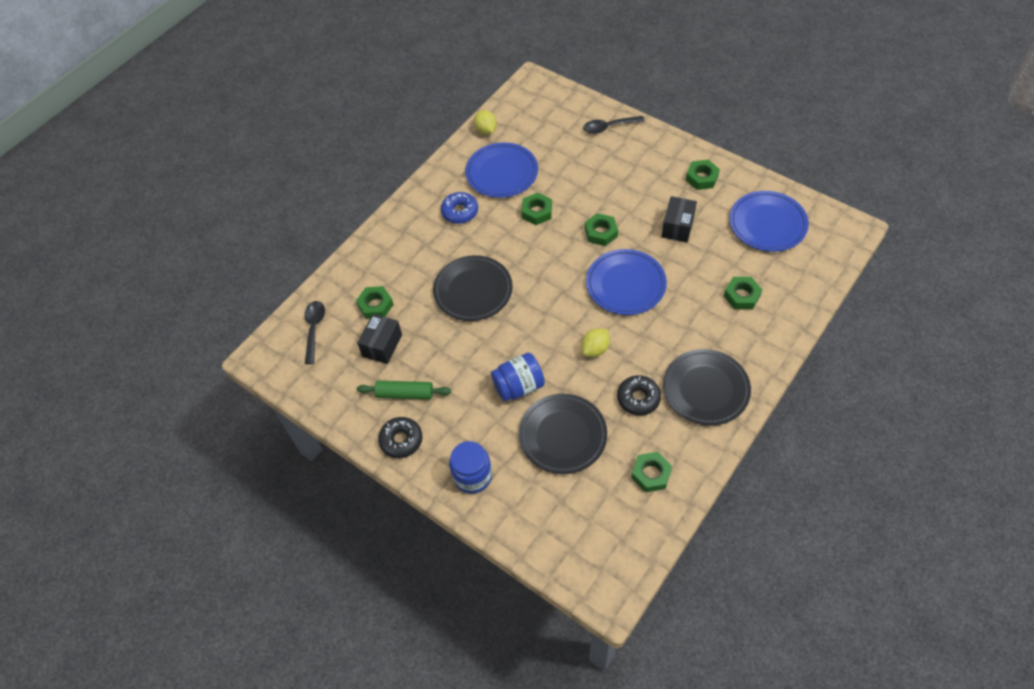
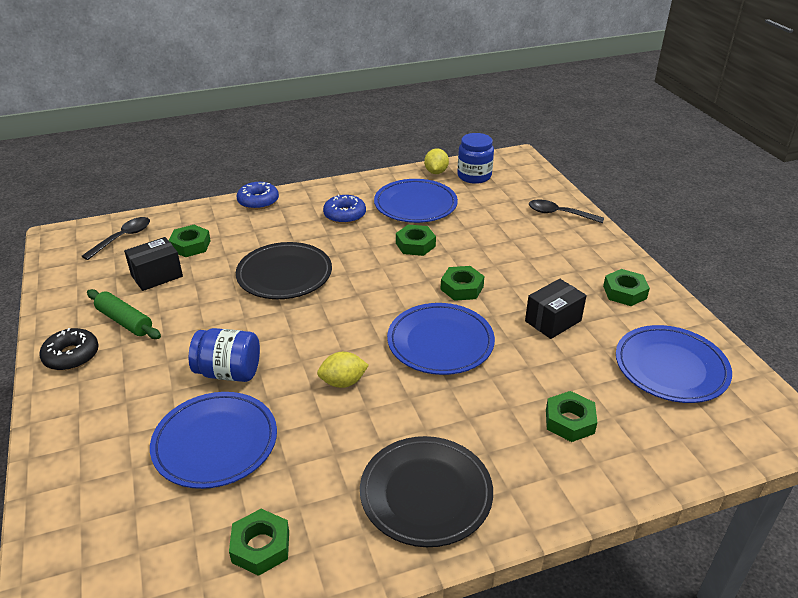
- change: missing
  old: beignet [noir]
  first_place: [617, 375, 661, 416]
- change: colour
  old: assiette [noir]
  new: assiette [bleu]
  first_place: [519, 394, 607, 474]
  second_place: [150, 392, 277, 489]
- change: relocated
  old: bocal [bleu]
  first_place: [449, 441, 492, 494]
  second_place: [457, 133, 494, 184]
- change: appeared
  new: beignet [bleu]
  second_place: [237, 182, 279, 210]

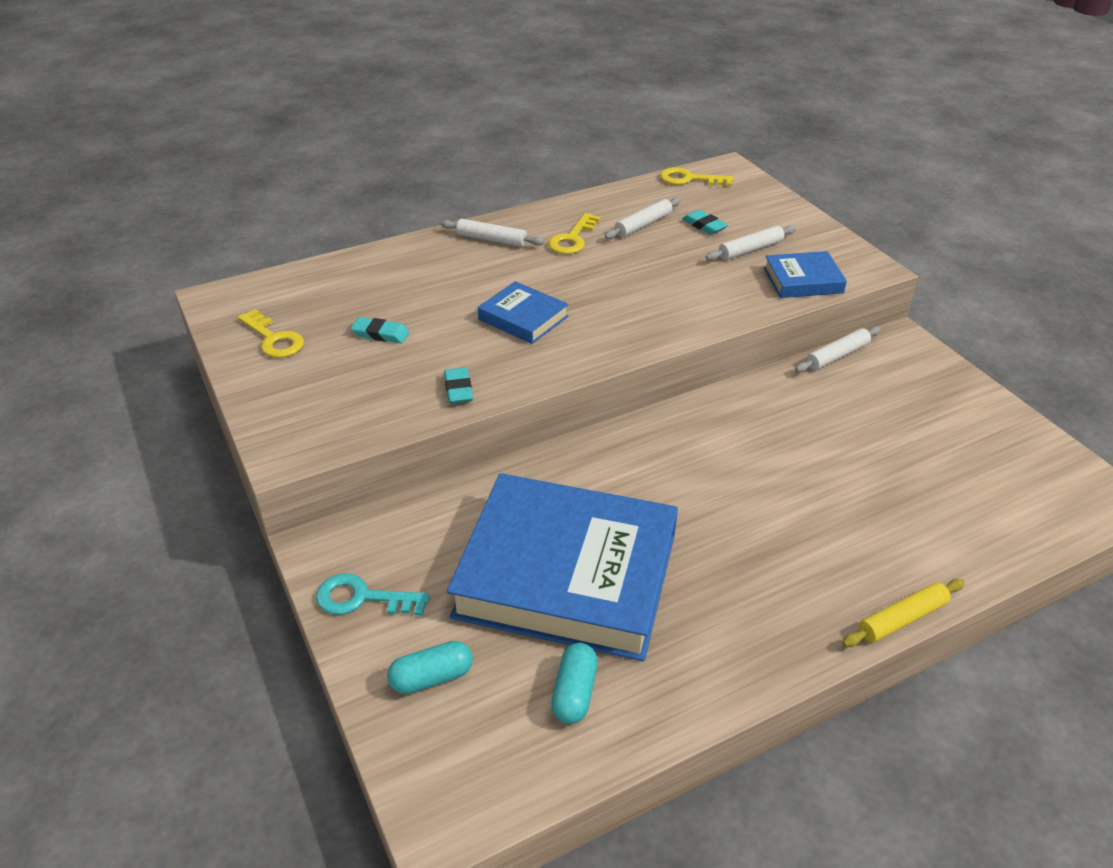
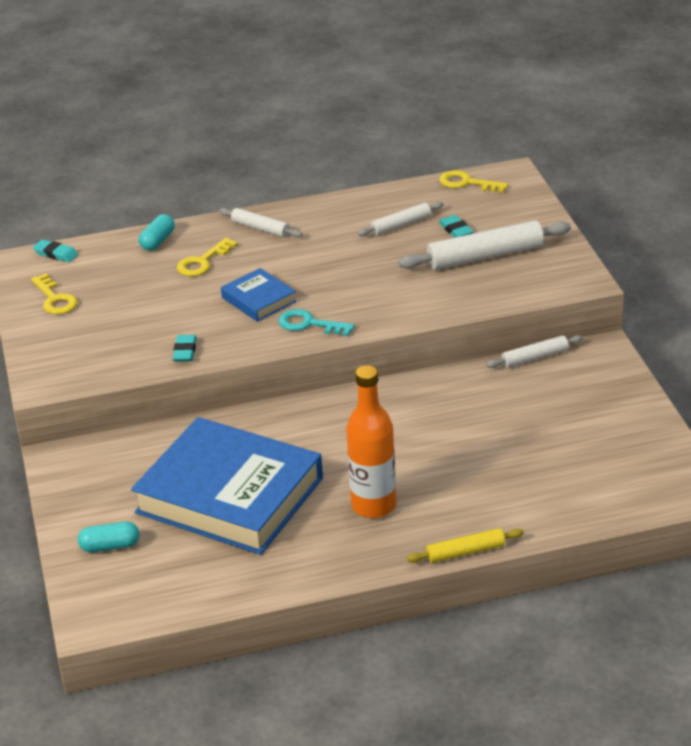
- change: relocated
  old: clé [jaune]
  first_place: [548, 213, 601, 254]
  second_place: [177, 238, 238, 276]
- change: size
  old: rouleau à pâtisserie [blanc]
  first_place: [706, 225, 796, 261]
  second_place: [398, 220, 571, 270]
  factor: 1.77
- change: missing
  old: livre [bleu]
  first_place: [764, 251, 847, 298]
- change: relocated
  old: gomme [turquoise]
  first_place: [351, 317, 410, 343]
  second_place: [33, 240, 78, 262]
- change: relocated
  old: clé [turquoise]
  first_place: [316, 573, 430, 616]
  second_place: [278, 309, 355, 336]
- change: relocated
  old: gélule [turquoise]
  first_place: [551, 643, 598, 724]
  second_place: [139, 214, 175, 251]
- change: appeared
  new: bouteille [orange]
  second_place: [346, 365, 396, 518]

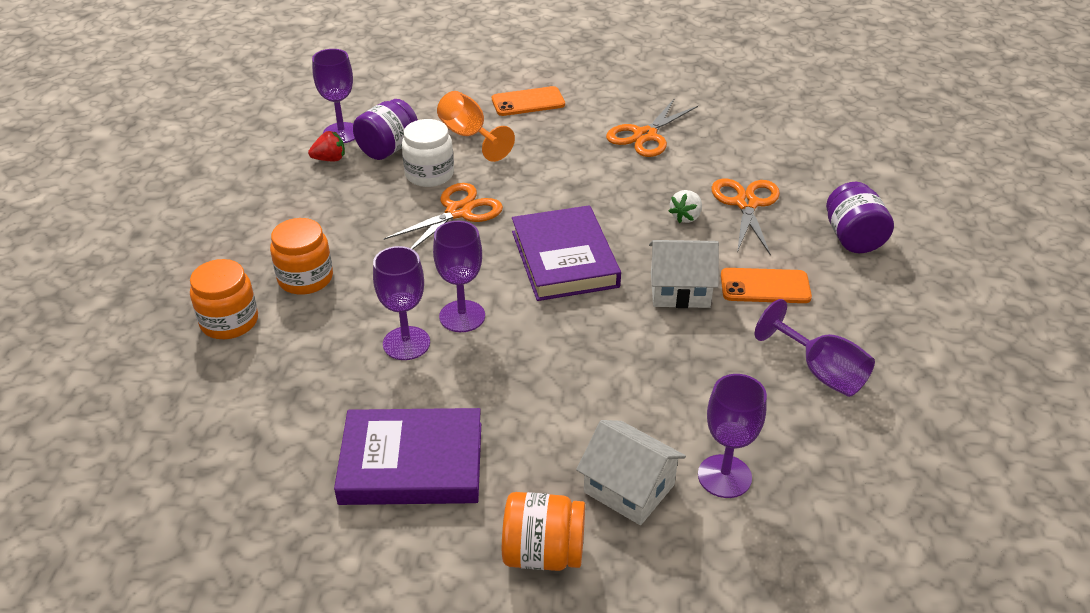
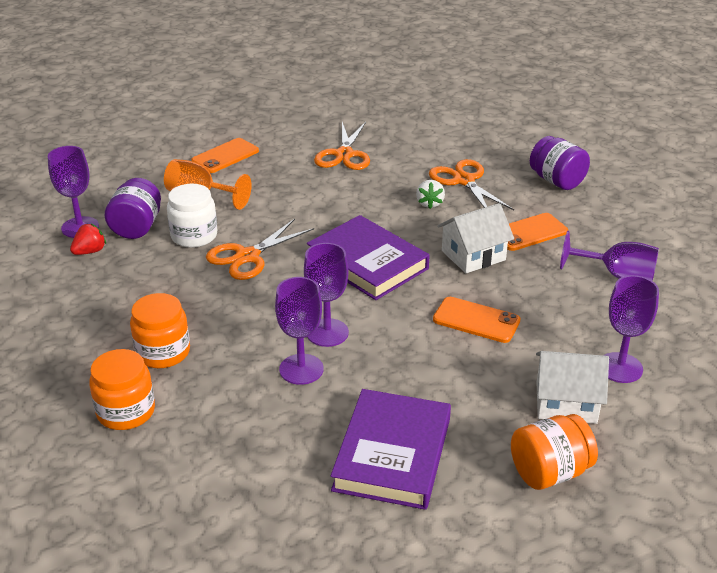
- change: spun
  old: ciseaux [orange]
  first_place: [383, 183, 503, 249]
  second_place: [206, 219, 314, 280]
  degrees: -150
- change: spun
  old: livre [violet]
  first_place: [334, 408, 481, 505]
  second_place: [331, 389, 451, 510]
  degrees: -45
- change: appeared
  new: téléphone [orange]
  second_place: [433, 297, 521, 343]

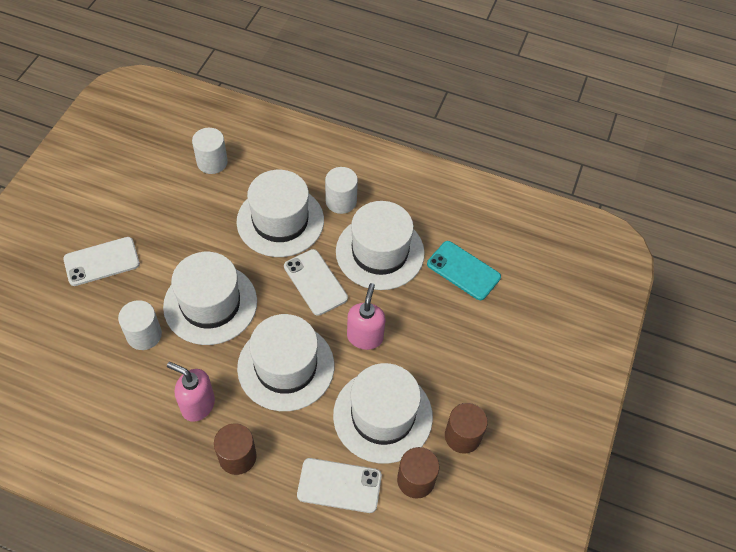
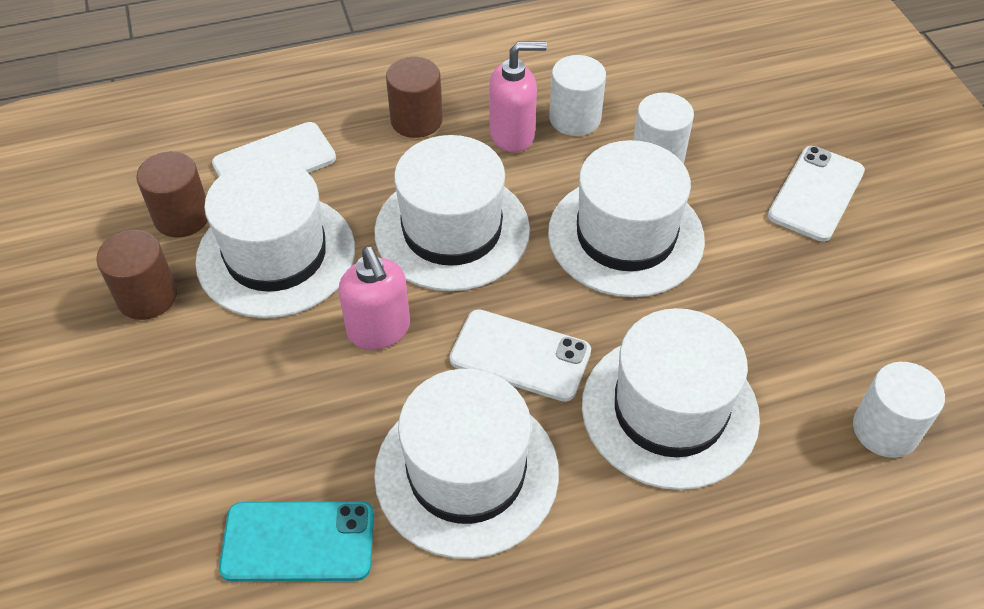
- change: relocated
  old: cylindre [blanc]
  first_place: [325, 167, 358, 214]
  second_place: [549, 55, 606, 136]

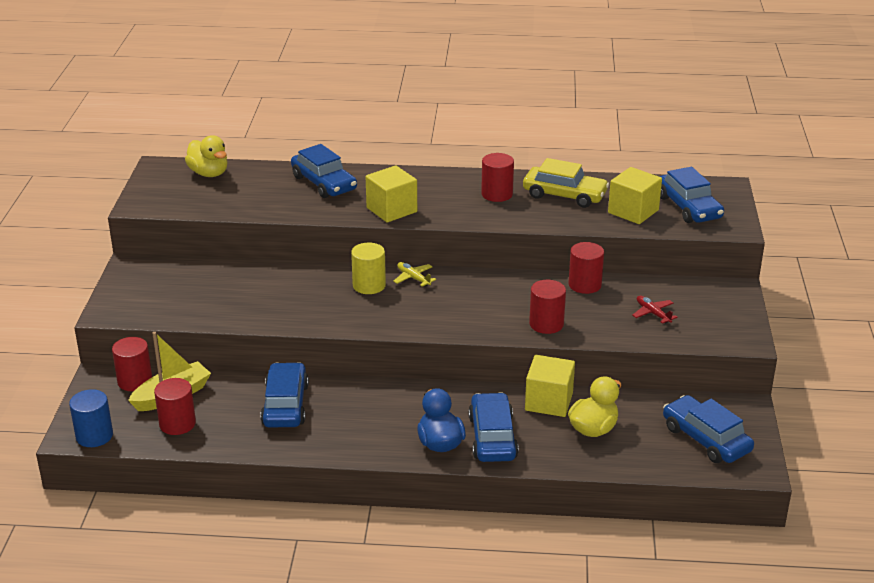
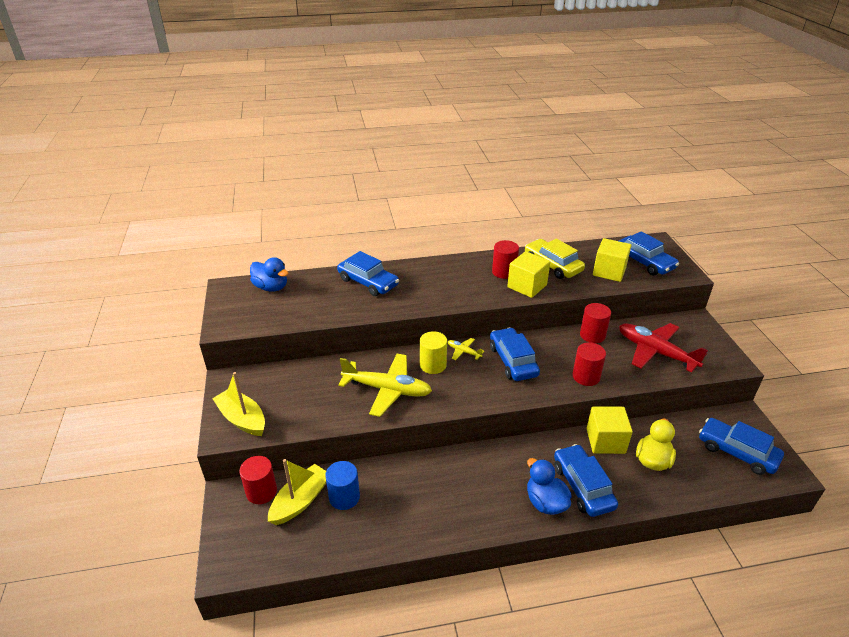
- change: colour
  old: canard [jaune]
  new: canard [bleu]
  first_place: [185, 135, 228, 177]
  second_place: [250, 257, 289, 292]
- change: spun
  old: voiture [jaune]
  first_place: [523, 158, 609, 208]
  second_place: [525, 239, 585, 279]
  degrees: -135
- change: relocated
  old: cube [jaune]
  first_place: [366, 165, 417, 223]
  second_place: [507, 251, 550, 298]
- change: size
  old: avion [rouge]
  first_place: [632, 296, 678, 324]
  second_place: [619, 323, 708, 373]
  factor: 2.2
- change: relocated
  old: voiture [bleu]
  first_place: [260, 362, 309, 428]
  second_place: [490, 327, 540, 381]
- change: missing
  old: cylindre [rouge]
  first_place: [154, 378, 196, 435]
- change: relocated
  old: cylindre [bleu]
  first_place: [69, 389, 113, 447]
  second_place: [325, 461, 360, 510]
- change: appeared
  new: avion [jaune]
  second_place: [338, 354, 432, 417]
- change: appeared
  new: bateau [jaune]
  second_place: [212, 372, 265, 436]

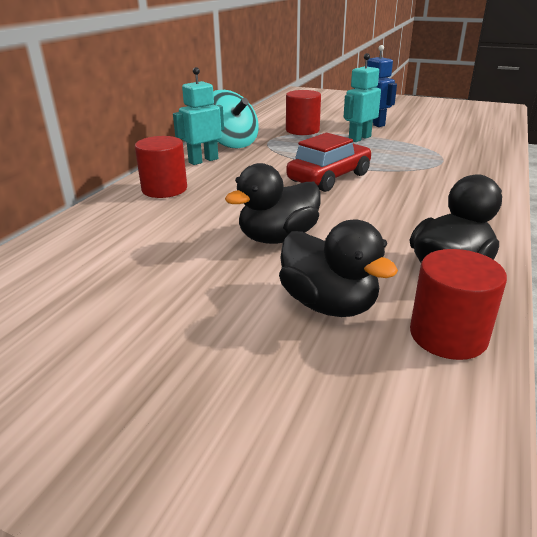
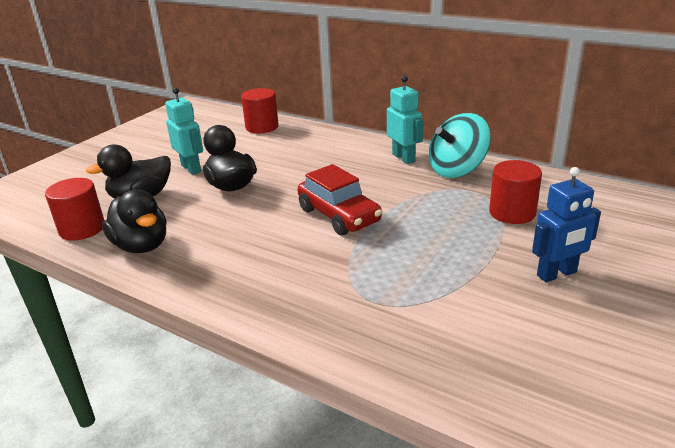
- change: relocated
  old: robot [turquoise]
  first_place: [344, 53, 381, 142]
  second_place: [165, 87, 203, 175]
- change: relocated
  old: cylindre [rouge]
  first_place: [135, 136, 187, 198]
  second_place: [241, 88, 279, 133]

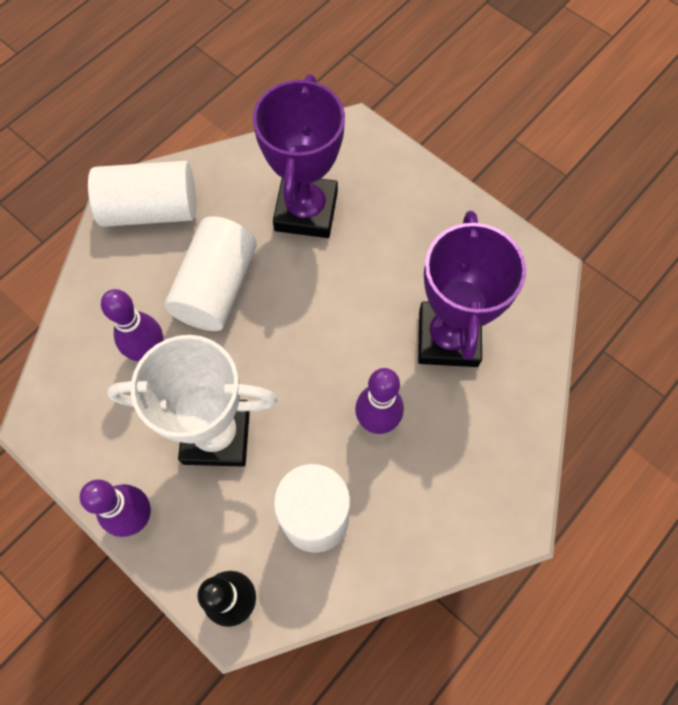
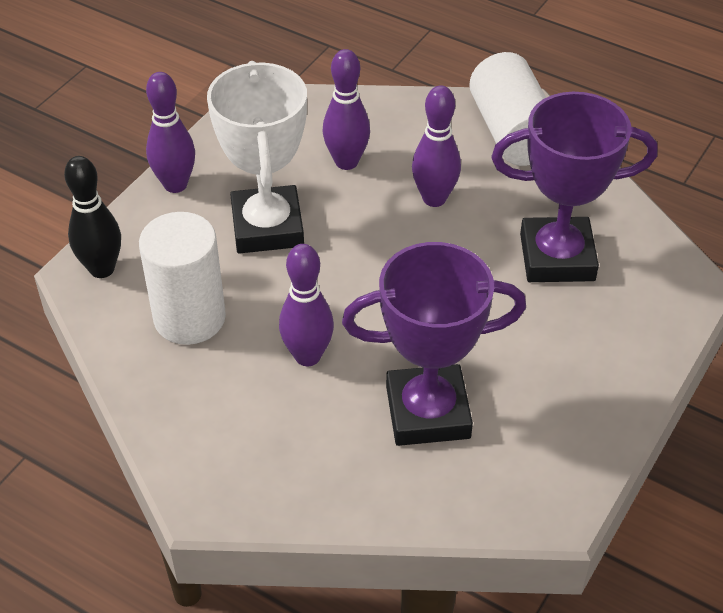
- change: exchanged
  old: cylindre [blanc]
  new: quille [violet]
  first_place: [165, 216, 257, 331]
  second_place: [412, 85, 461, 207]

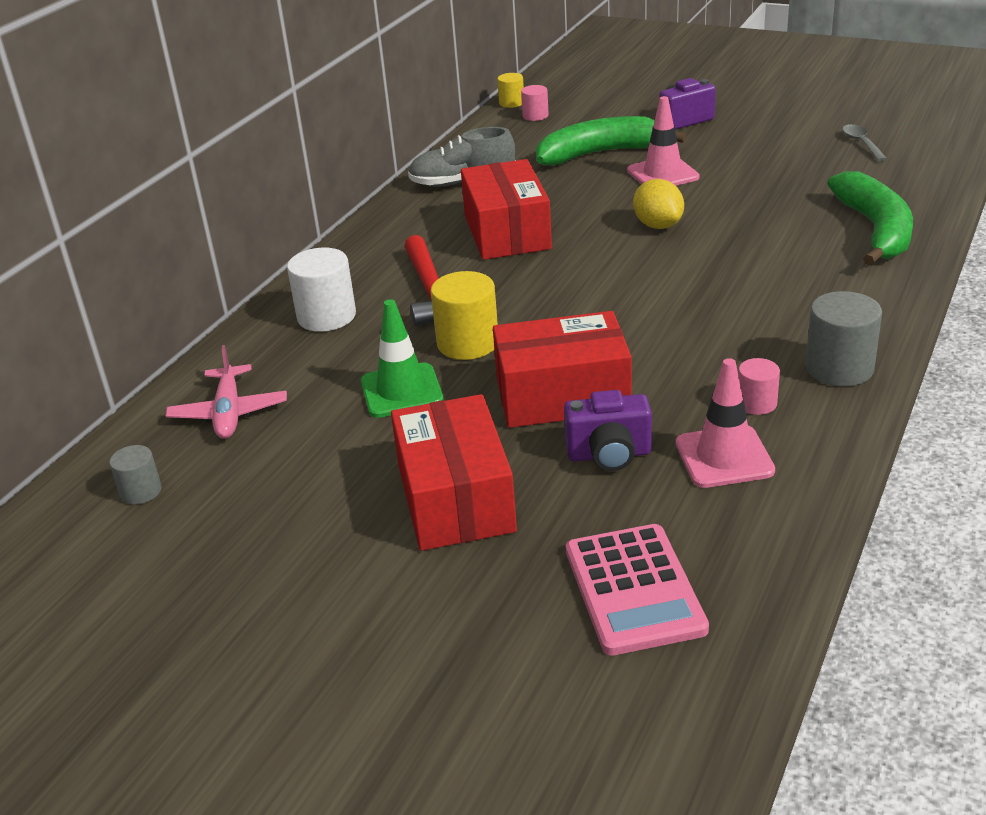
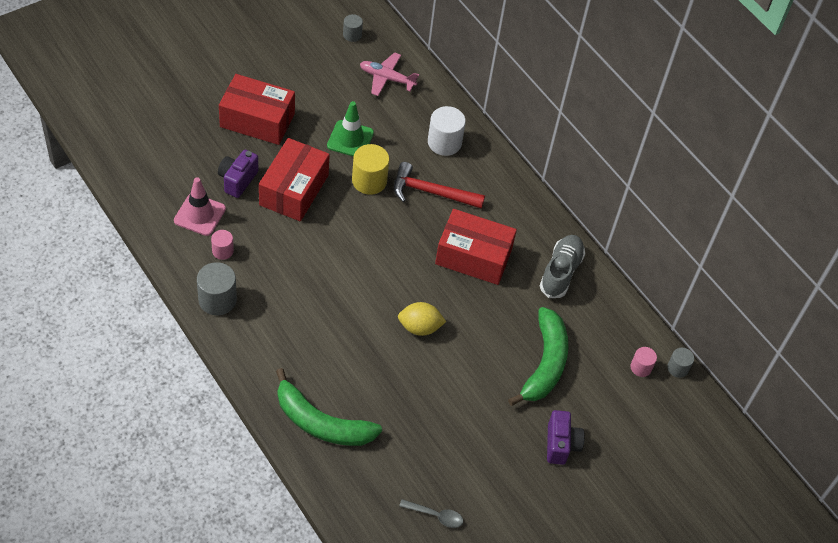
- change: colour
  old: cylindre [jaune]
  new: cylindre [gris]
  first_place: [497, 73, 524, 108]
  second_place: [667, 348, 694, 378]
- change: missing
  old: cône de chantier [rose]
  first_place: [627, 96, 700, 186]
- change: missing
  old: calculatrice [rose]
  first_place: [566, 524, 709, 656]

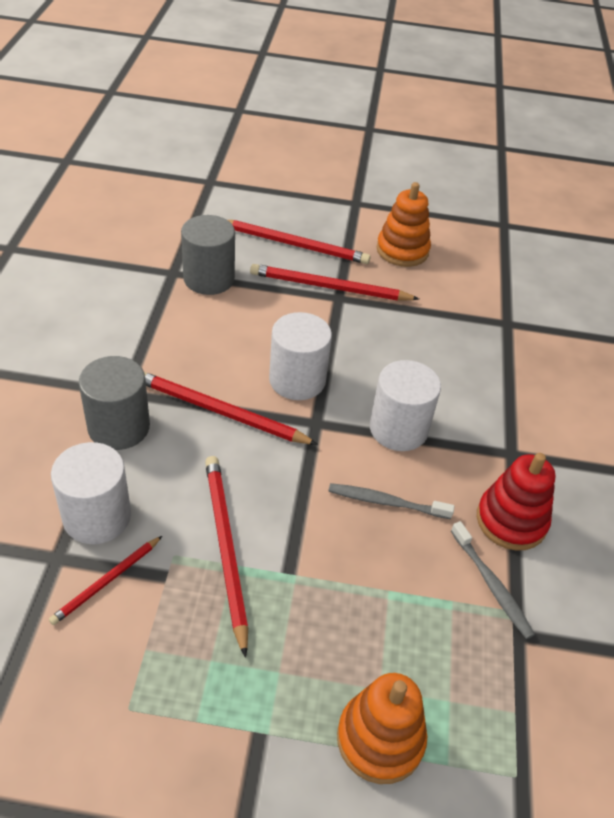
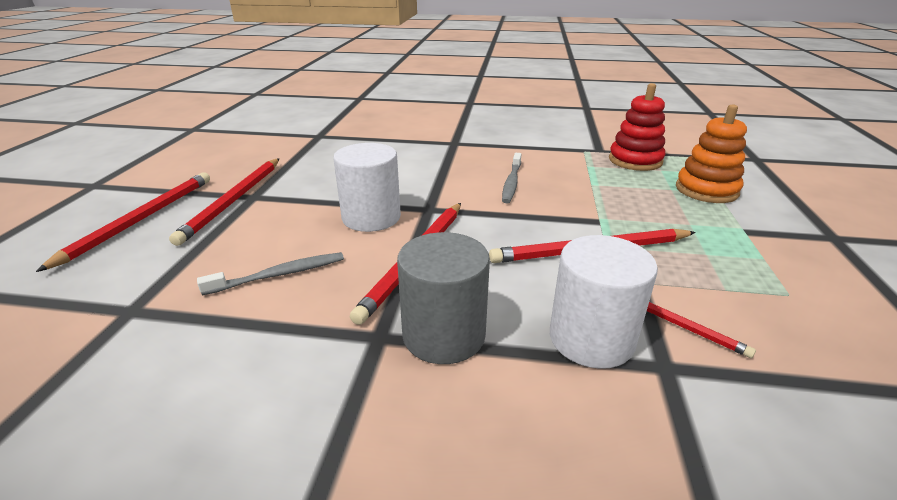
- change: missing
  old: jouet à empiler [orange]
  first_place: [377, 182, 431, 267]
- change: missing
  old: cylindre [gris]
  first_place: [181, 215, 235, 295]
- change: missing
  old: cylindre [blanc]
  first_place: [370, 360, 441, 451]
- change: relocated
  old: jouet à empiler [rouge]
  first_place: [477, 453, 555, 551]
  second_place: [609, 83, 665, 171]
- change: relocated
  old: brosse à dents [gris]
  first_place: [451, 521, 535, 639]
  second_place: [197, 252, 344, 295]

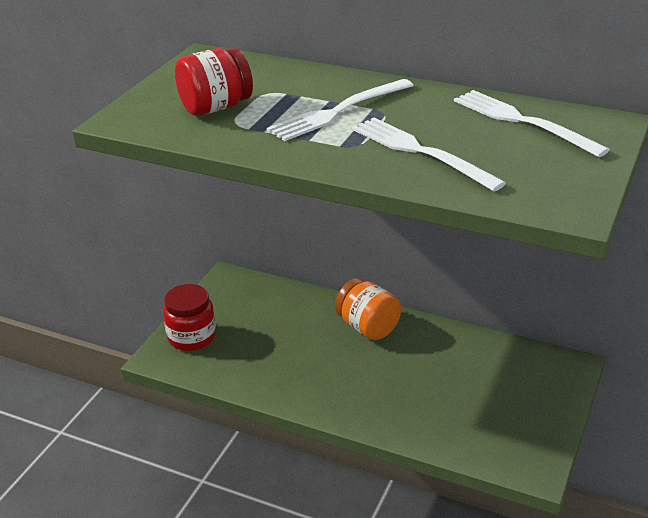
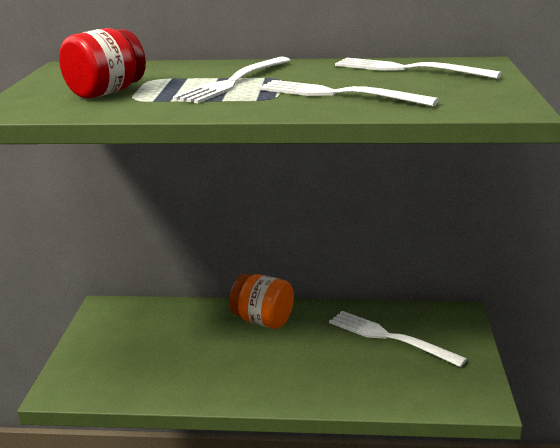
- change: missing
  old: bocal [rouge]
  first_place: [163, 284, 216, 351]
- change: appeared
  new: fourchette [blanc]
  second_place: [329, 311, 467, 367]

